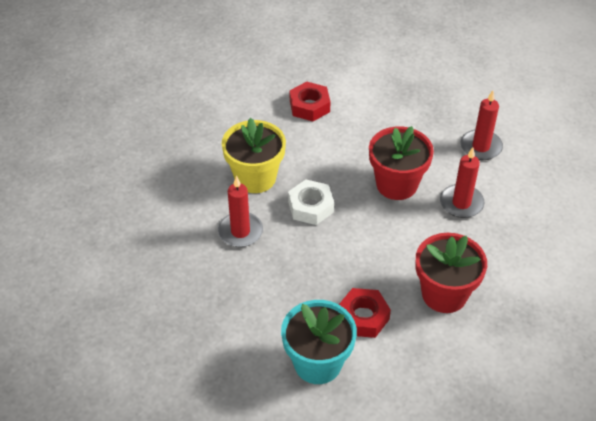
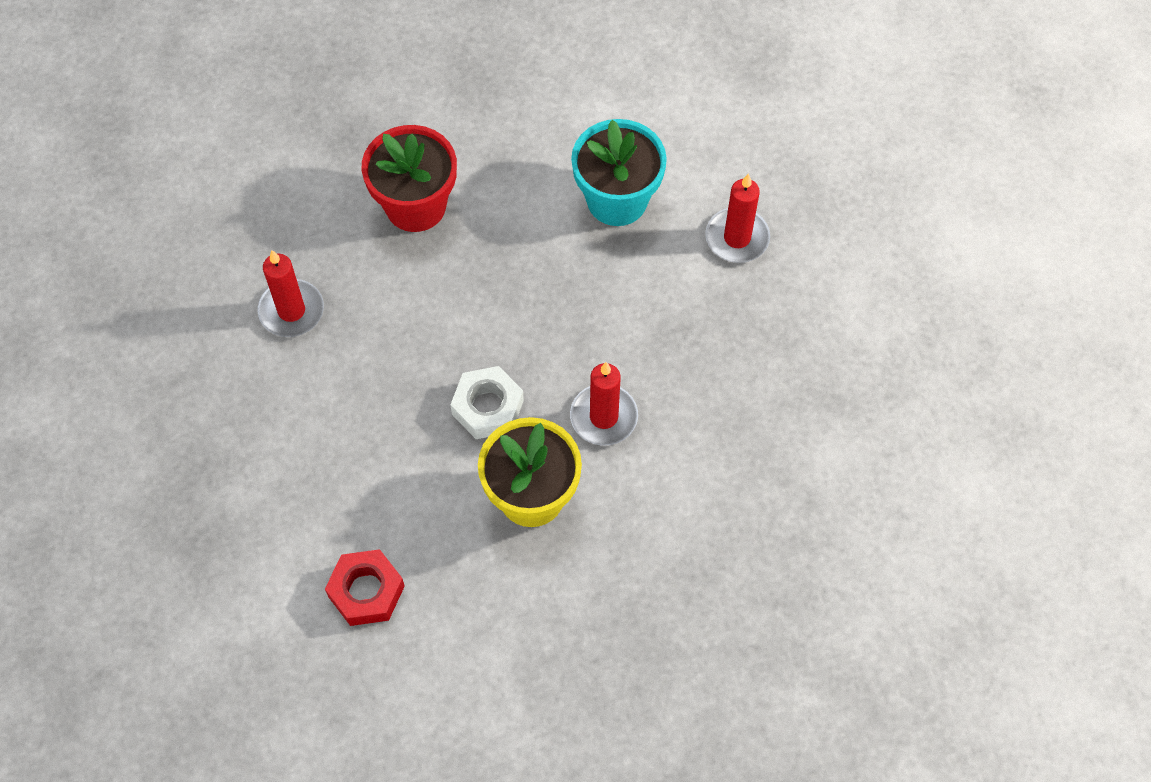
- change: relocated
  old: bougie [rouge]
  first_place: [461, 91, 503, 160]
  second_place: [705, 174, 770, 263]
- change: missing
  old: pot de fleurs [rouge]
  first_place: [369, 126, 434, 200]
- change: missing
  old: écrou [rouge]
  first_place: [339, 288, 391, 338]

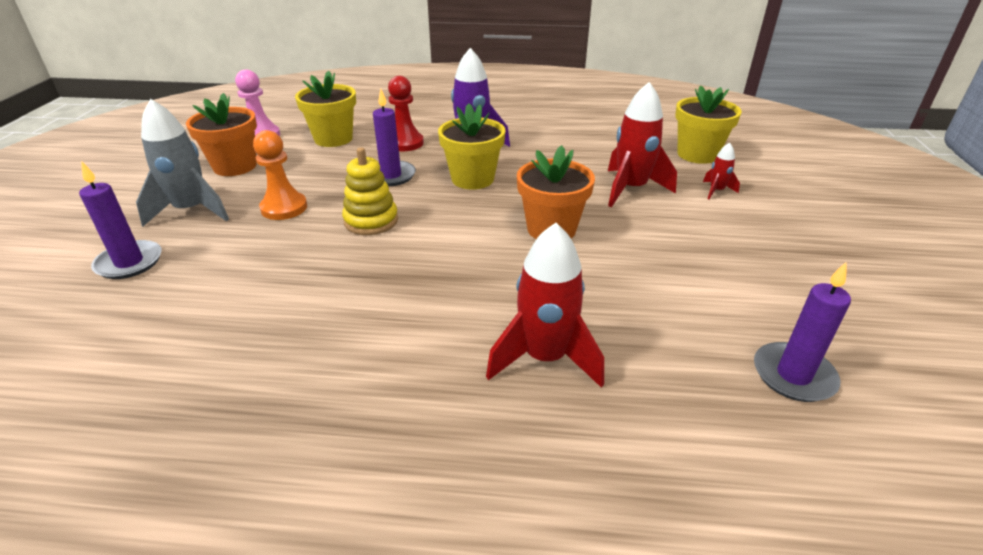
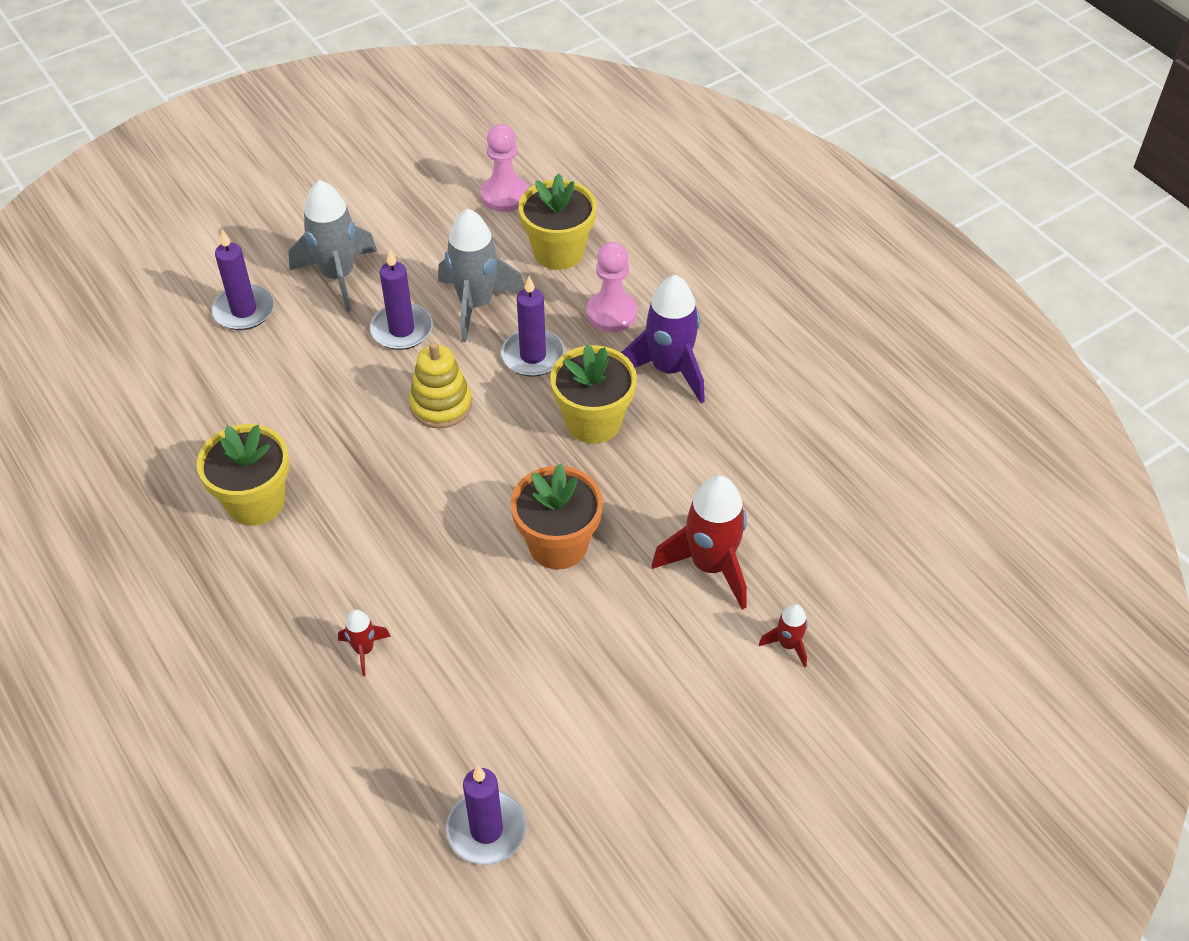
- change: colour
  old: pion [rouge]
  new: pion [rose]
  first_place: [388, 76, 424, 151]
  second_place: [587, 242, 638, 332]
- change: relocated
  old: pot de fleurs [jaune]
  first_place: [675, 85, 742, 164]
  second_place: [197, 424, 289, 526]
- change: missing
  old: pot de fleurs [orange]
  first_place: [186, 93, 257, 176]
- change: exchanged
  old: pion [orange]
  new: bougie [violet]
  first_place: [253, 130, 307, 220]
  second_place: [370, 249, 433, 350]
- change: size
  old: fusée [rouge]
  first_place: [486, 223, 604, 388]
  second_place: [338, 609, 391, 676]
  factor: 0.48
- change: appeared
  new: fusée [gris]
  second_place: [438, 208, 525, 342]

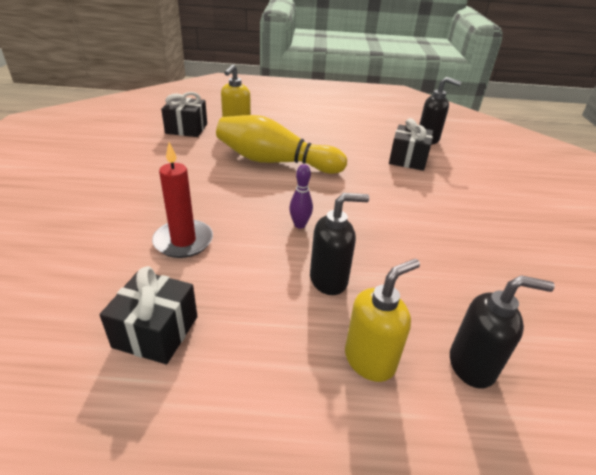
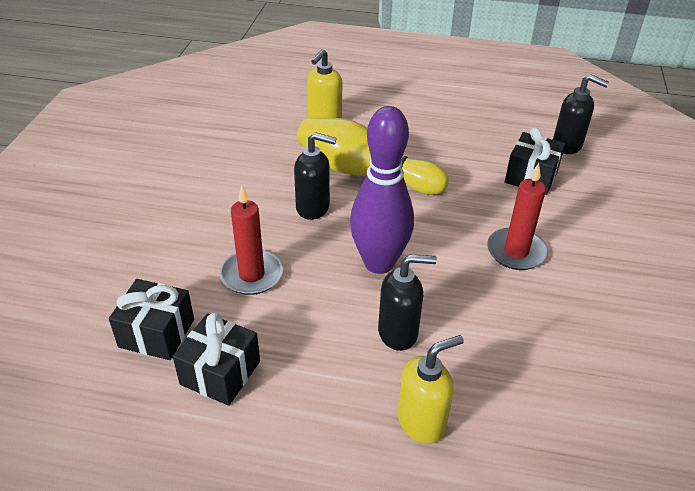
- change: relocated
  old: cadeau [noir]
  first_place: [161, 92, 207, 137]
  second_place: [109, 279, 194, 360]
- change: size
  old: quille [violet]
  first_place: [289, 164, 313, 229]
  second_place: [350, 106, 414, 274]
  factor: 2.37
- change: relocated
  old: distributeur de savon [noir]
  first_place: [450, 275, 555, 389]
  second_place: [294, 132, 337, 220]
- change: appeared
  new: bougie [rouge]
  second_place: [487, 163, 548, 270]

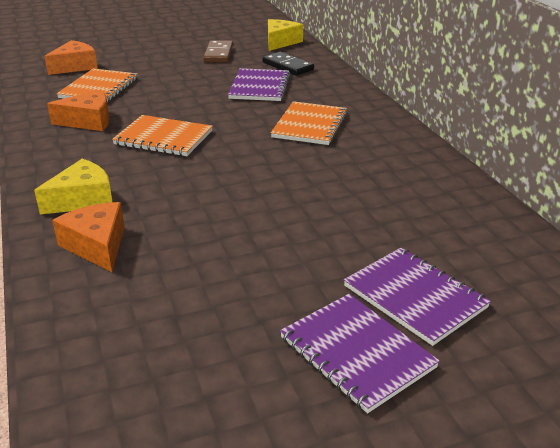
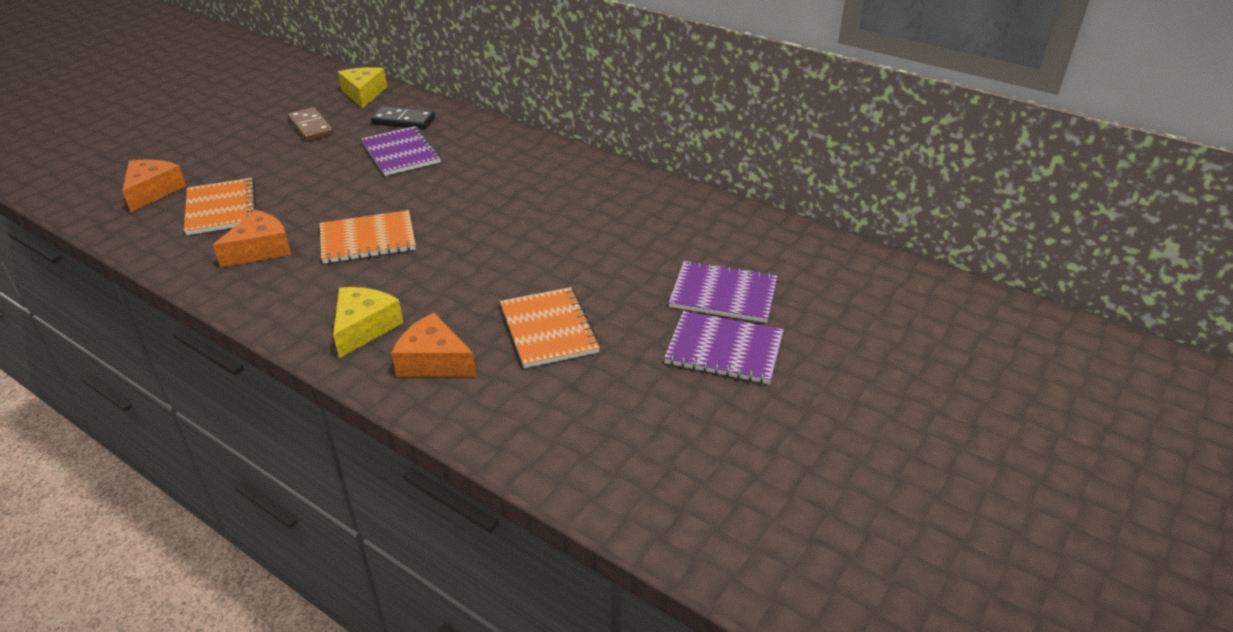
- change: relocated
  old: carnet [orange]
  first_place: [271, 101, 348, 145]
  second_place: [500, 287, 600, 368]

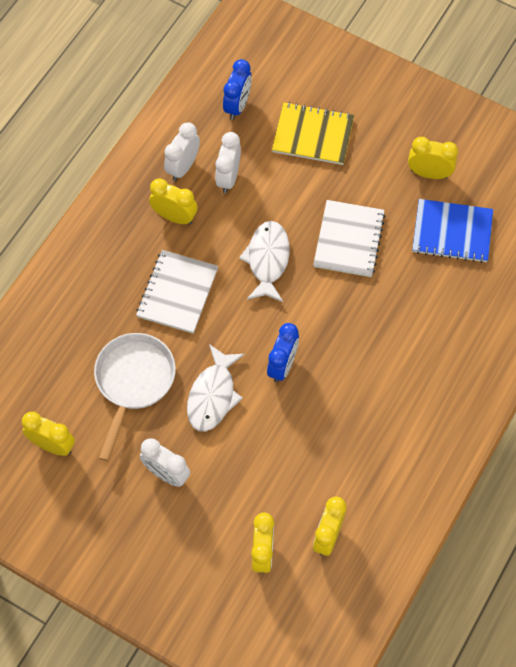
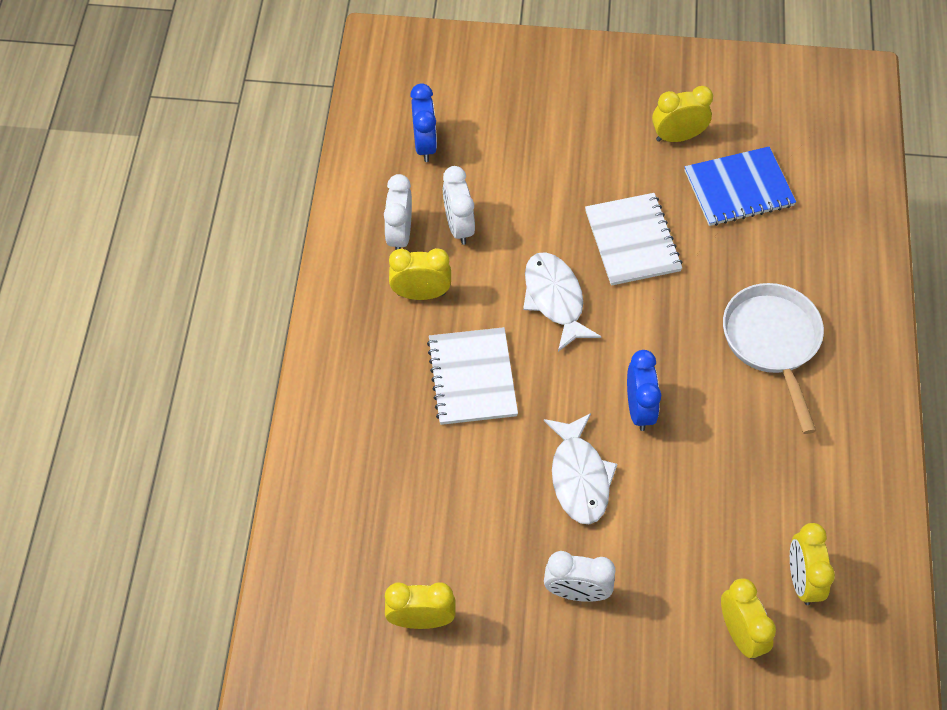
- change: missing
  old: carnet [jaune]
  first_place: [272, 102, 354, 165]
- change: relocated
  old: poêle [blanc]
  first_place: [94, 333, 176, 461]
  second_place: [723, 283, 824, 434]

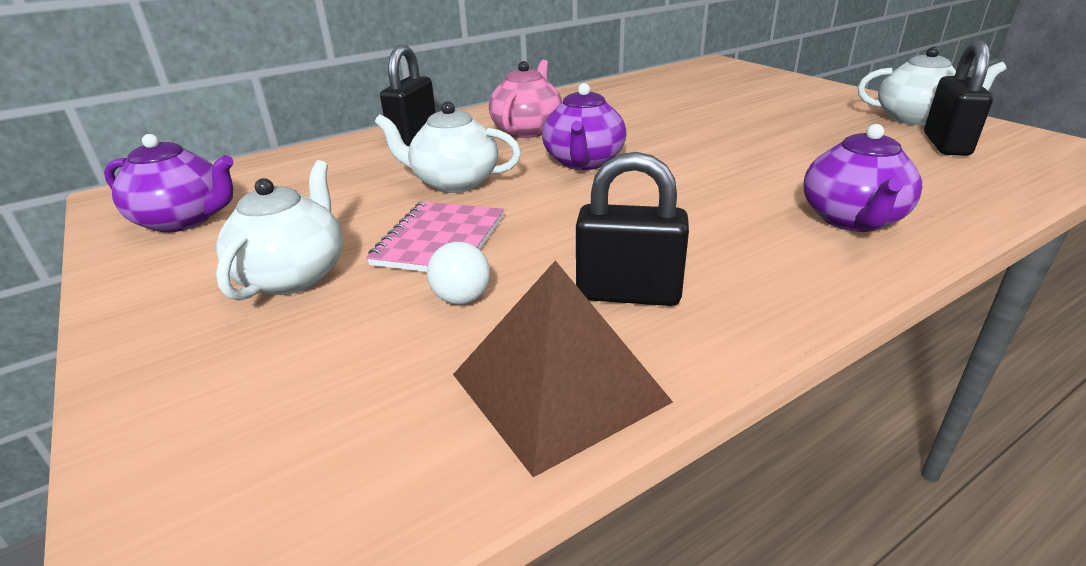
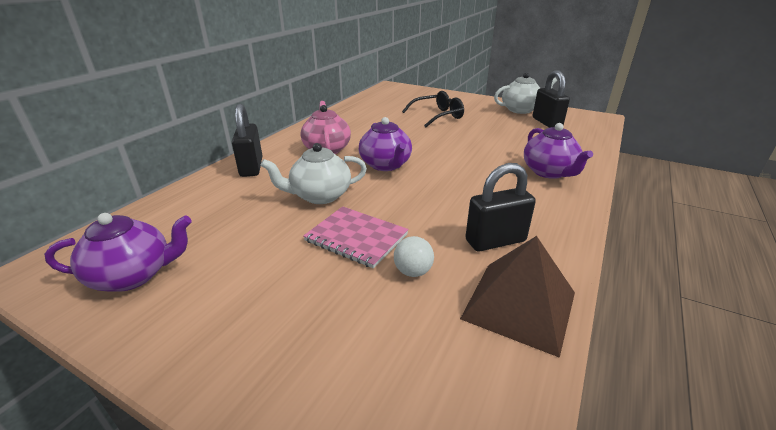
- change: missing
  old: théière [blanc]
  first_place: [216, 160, 343, 301]
- change: spun
  old: carnet [rose]
  first_place: [366, 201, 504, 272]
  second_place: [303, 206, 409, 268]
  degrees: -45
- change: appeared
  new: lunettes [noir]
  second_place: [402, 91, 464, 127]

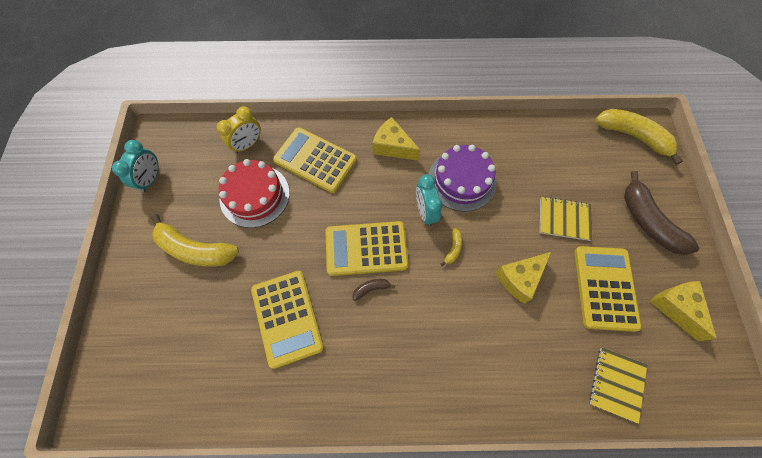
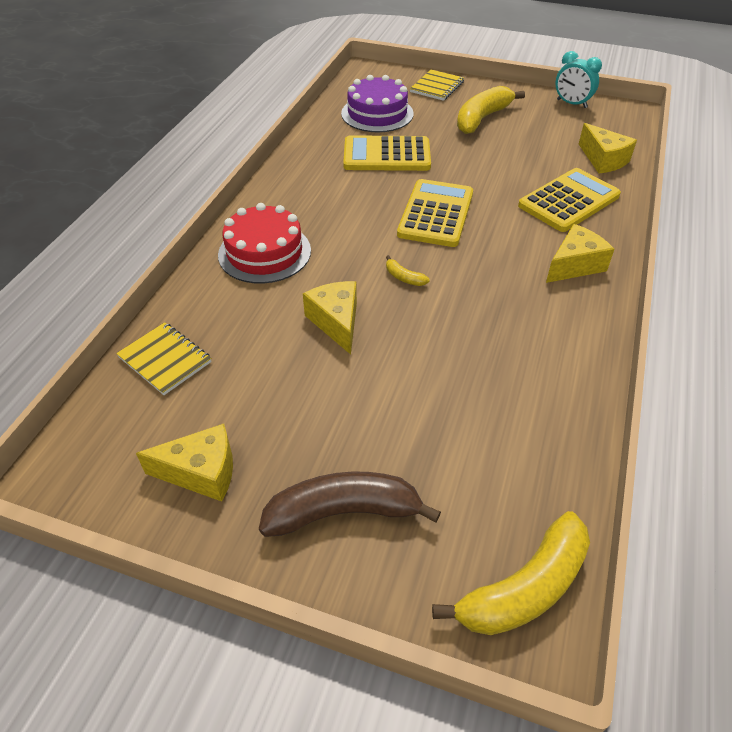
- change: exchanged
  old: réveil [jaune]
  new: fromage [jaune]
  first_place: [217, 106, 261, 154]
  second_place: [579, 123, 637, 173]
- change: relocated
  old: gâteau [violet]
  first_place: [429, 145, 497, 212]
  second_place: [341, 75, 414, 132]
- change: relocated
  old: gâteau [rouge]
  first_place: [219, 159, 290, 228]
  second_place: [218, 203, 311, 284]
- change: missing
  old: réveil [turquoise]
  first_place: [416, 174, 443, 226]
- change: relocated
  old: carnet [jaune]
  first_place: [540, 197, 592, 241]
  second_place: [410, 69, 464, 101]
- change: missing
  old: calculatrice [jaune]
  first_place: [575, 246, 642, 332]
- change: missing
  old: banane [marron]
  first_place: [353, 279, 395, 301]

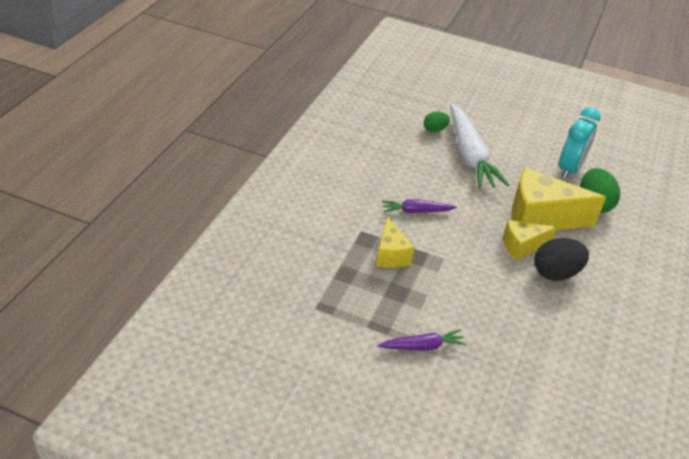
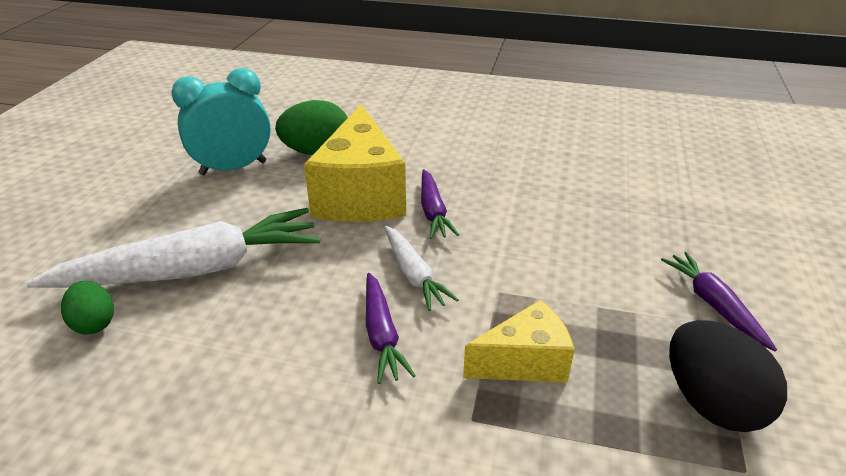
- change: spun
  old: réveil [turquoise]
  first_place: [559, 107, 601, 179]
  second_place: [171, 68, 271, 175]
  degrees: -45
- change: exchanged
  old: fromage [jaune]
  new: carotte [violet]
  first_place: [503, 220, 557, 260]
  second_place: [421, 169, 459, 239]
- change: relocated
  old: œuf [noir]
  first_place: [534, 238, 589, 281]
  second_place: [669, 320, 787, 432]
- change: appeared
  new: carotte [blanc]
  second_place: [385, 226, 459, 311]

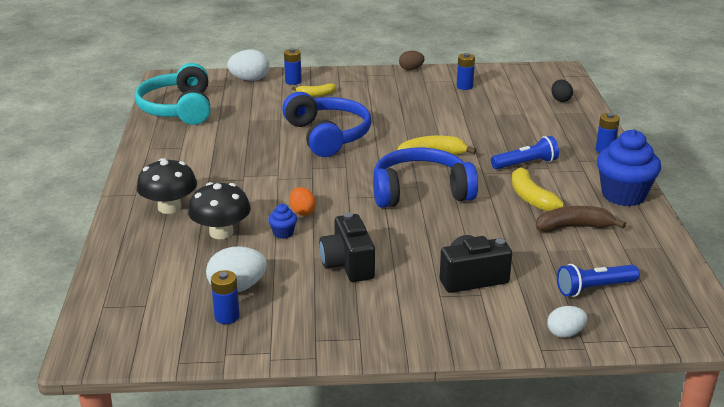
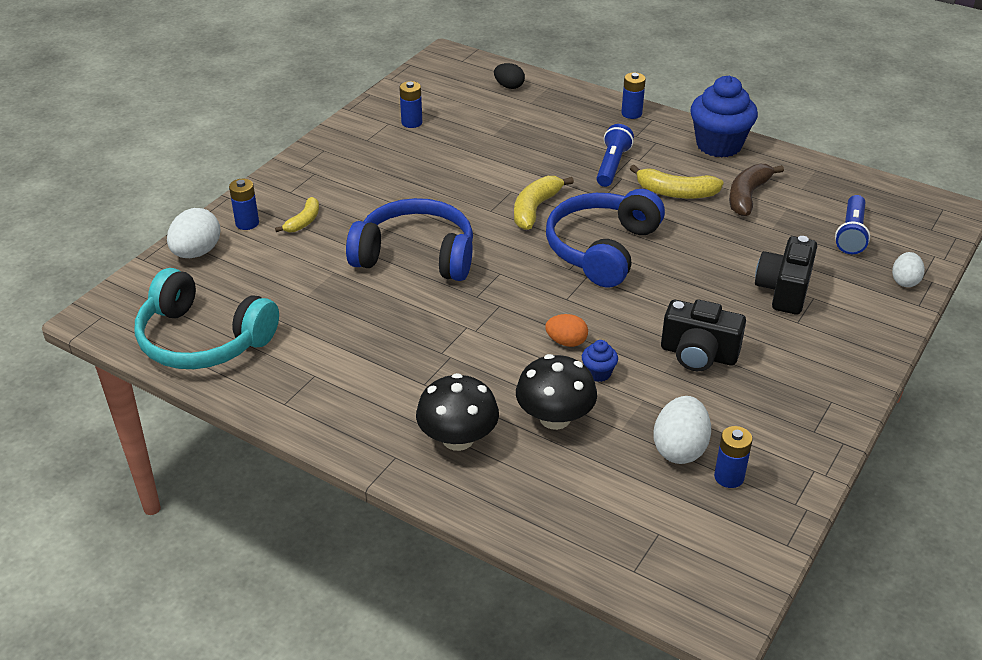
- change: missing
  old: œuf [marron]
  first_place: [399, 51, 425, 70]

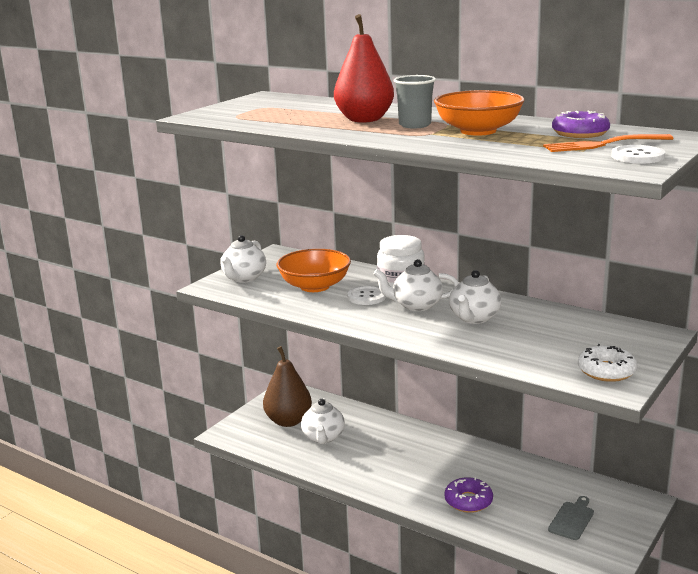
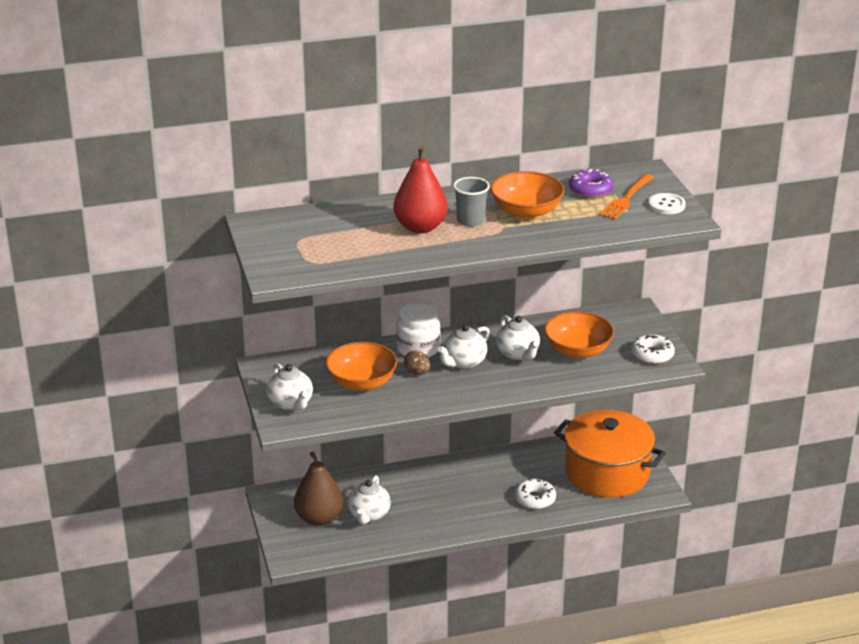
- change: exchanged
  old: bouton [blanc]
  new: œuf [marron]
  first_place: [347, 286, 386, 305]
  second_place: [404, 350, 430, 375]
- change: spun
  old: théière [blanc]
  first_place: [301, 398, 345, 444]
  second_place: [348, 475, 391, 524]
  degrees: 60
- change: colour
  old: beignet [violet]
  new: beignet [blanc]
  first_place: [444, 477, 493, 513]
  second_place: [515, 479, 556, 509]
- change: exchanged
  old: planche à découper [gris]
  new: marmite [orange]
  first_place: [548, 496, 594, 540]
  second_place: [554, 410, 666, 498]
- change: appeared
  new: bol [orange]
  second_place: [544, 311, 614, 359]

